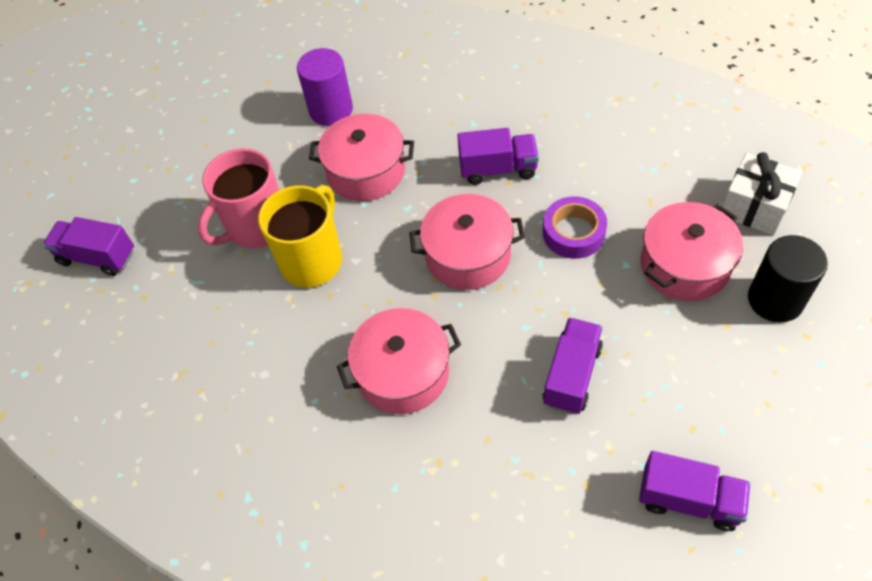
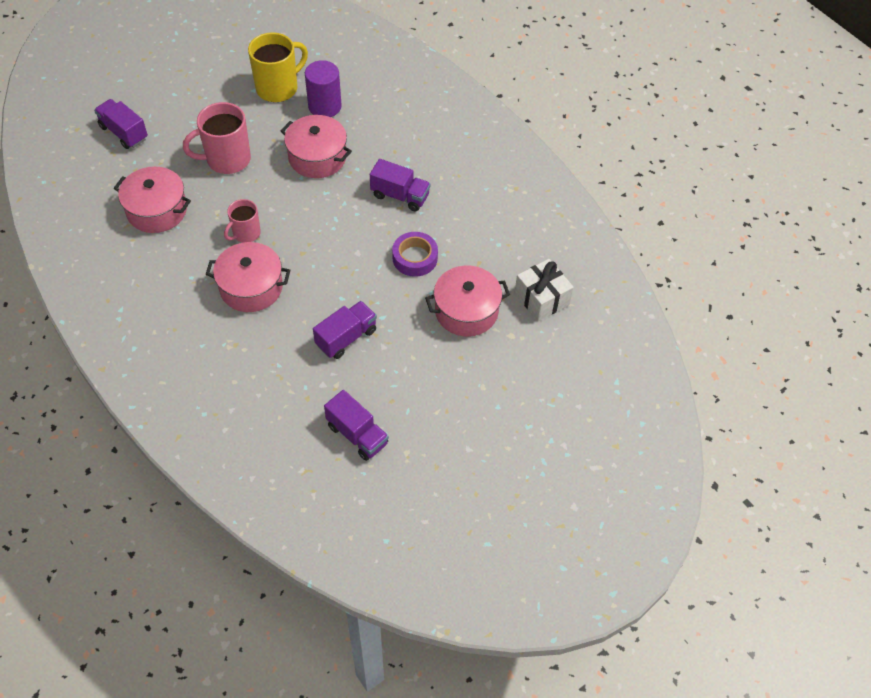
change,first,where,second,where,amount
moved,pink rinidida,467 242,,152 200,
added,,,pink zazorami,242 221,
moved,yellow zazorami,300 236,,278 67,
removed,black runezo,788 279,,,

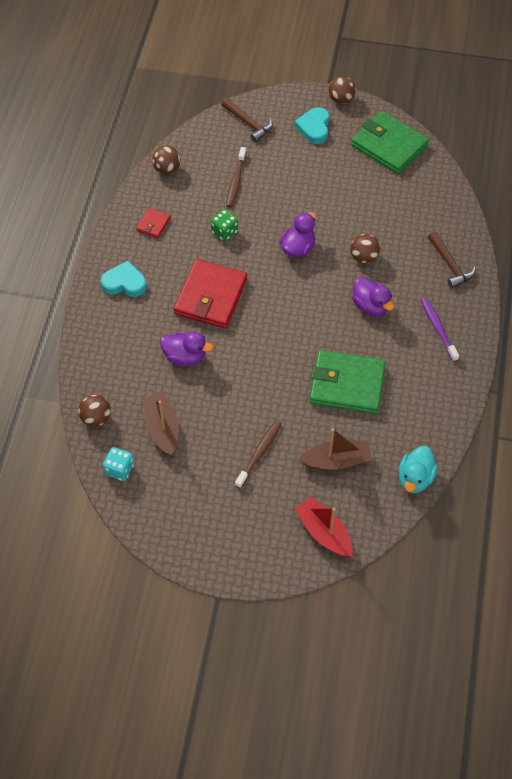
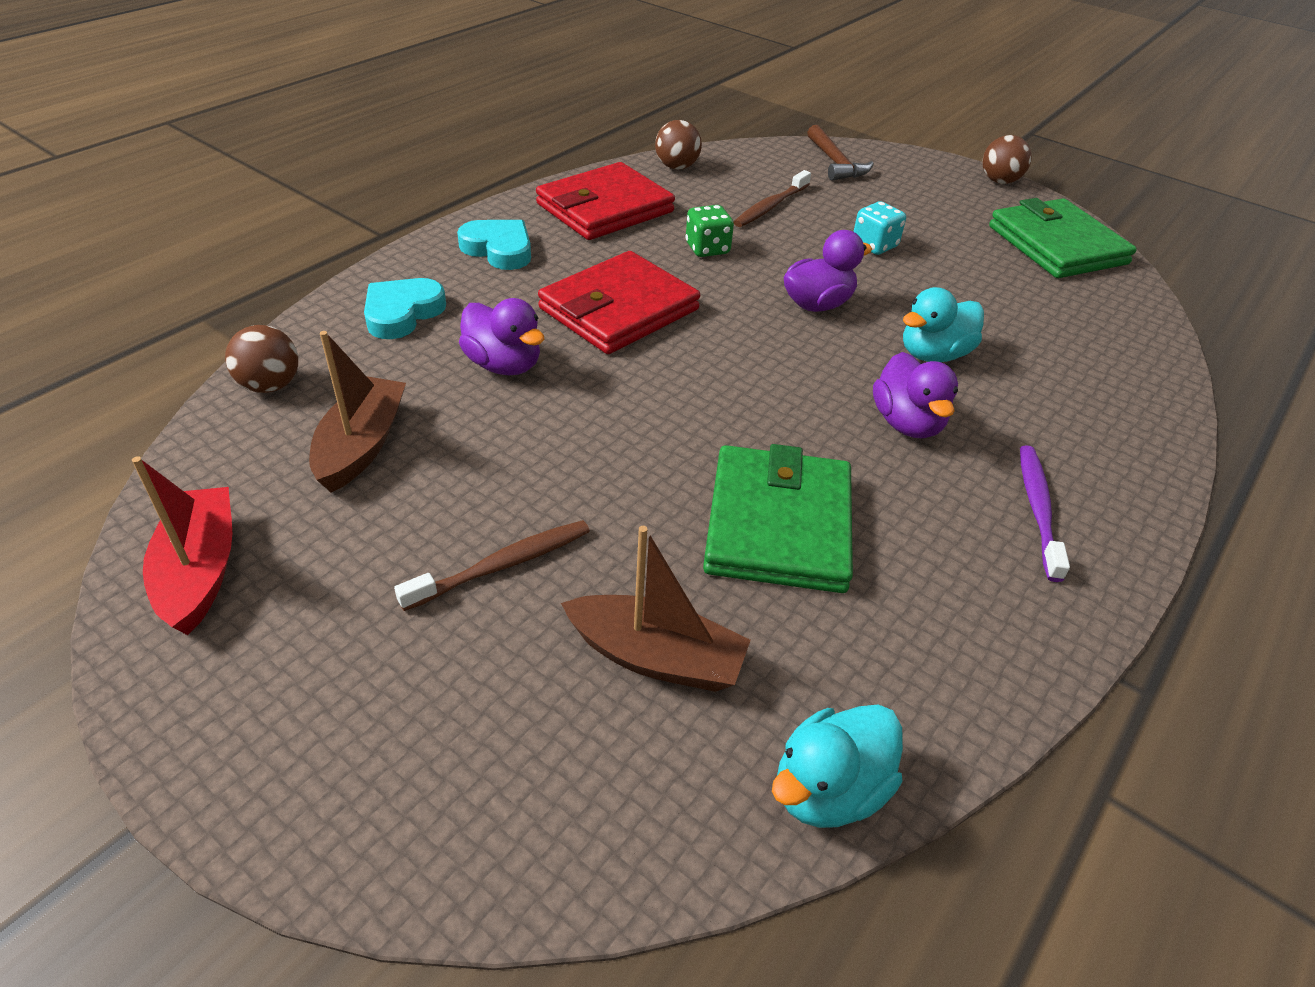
change,first,where,second,where,amount
moved,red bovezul,324 526,,182 545,
moved,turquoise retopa,311 125,,405 308,
resized,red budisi,153 223,,605 201,x2.15
turned,green budisi,347 382,,778 518,60 degrees clockwise
moved,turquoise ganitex,118 464,,879 228,
replaced,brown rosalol,365 249,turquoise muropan,943 324,
removed,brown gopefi,452 260,,,

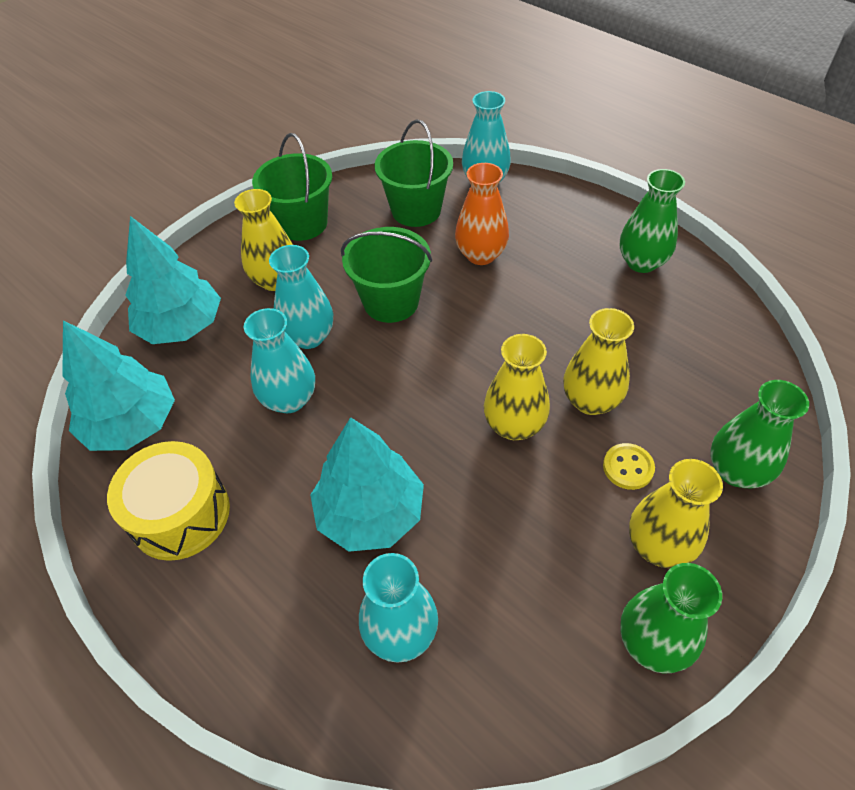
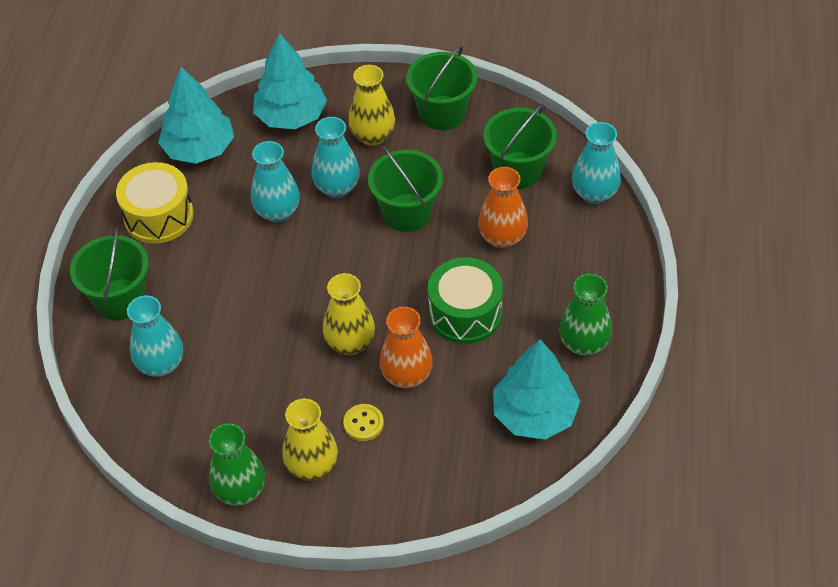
change,first,where,second,where,amount
added,,,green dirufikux,109 273,
recoloured,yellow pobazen,598 361,orange pobazen,406 348,
added,,,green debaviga,465 300,
moved,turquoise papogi,367 484,,536 389,
removed,green pobazen,759 434,,,

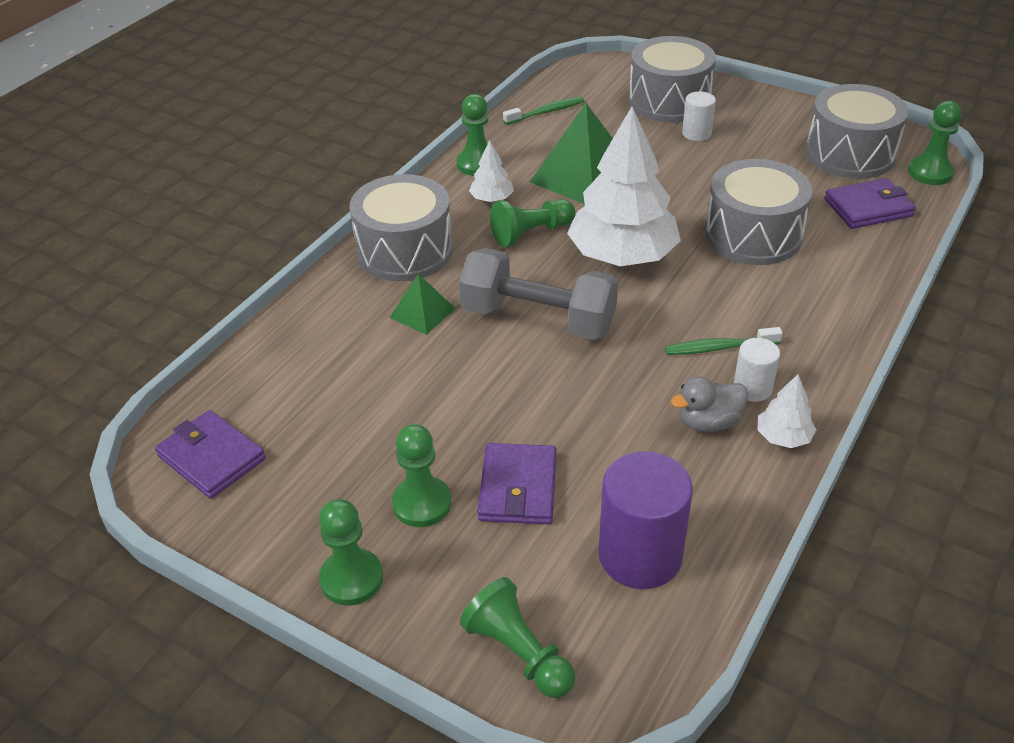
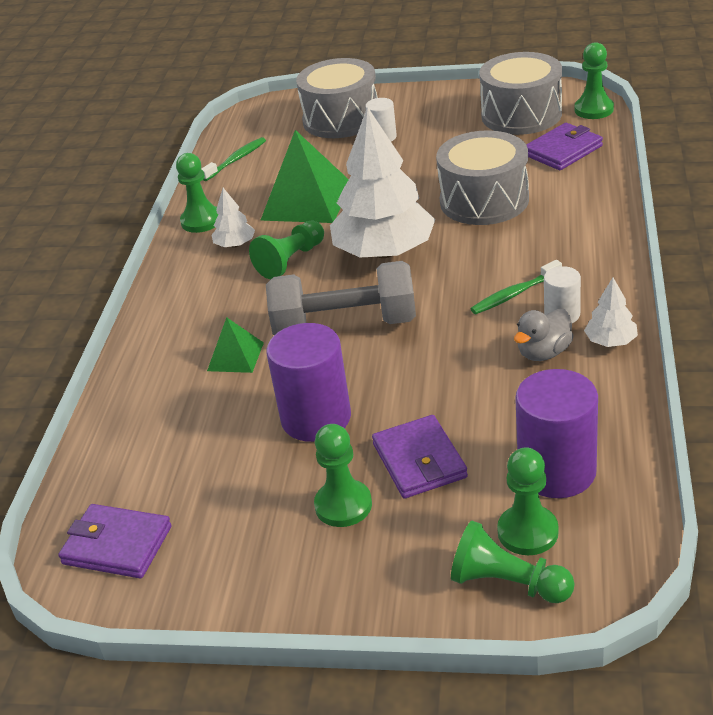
change,first,where,second,where,amount
added,,,purple runezo,308 382,
moved,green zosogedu,351 552,,528 501,
removed,grey debaviga,401 227,,,

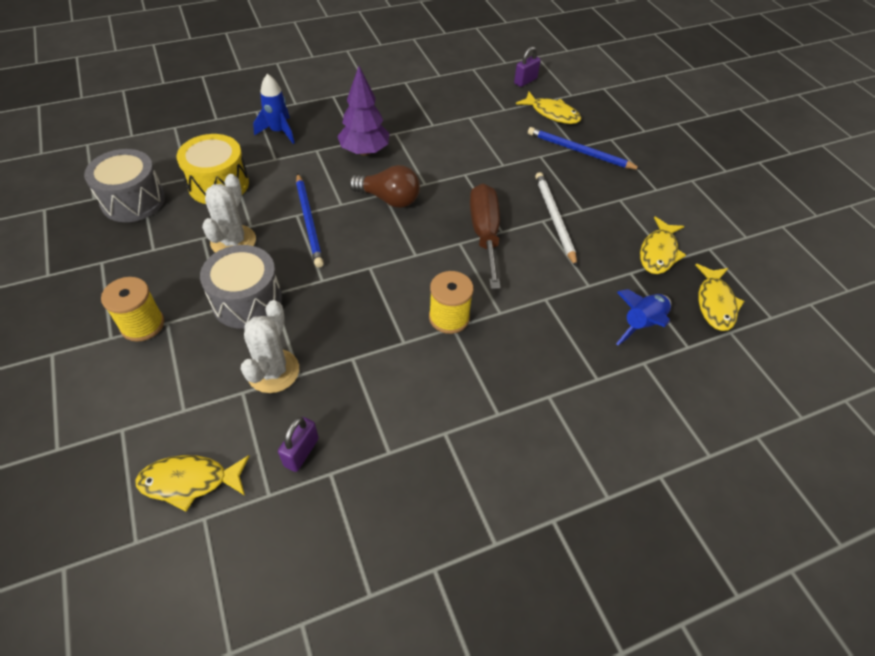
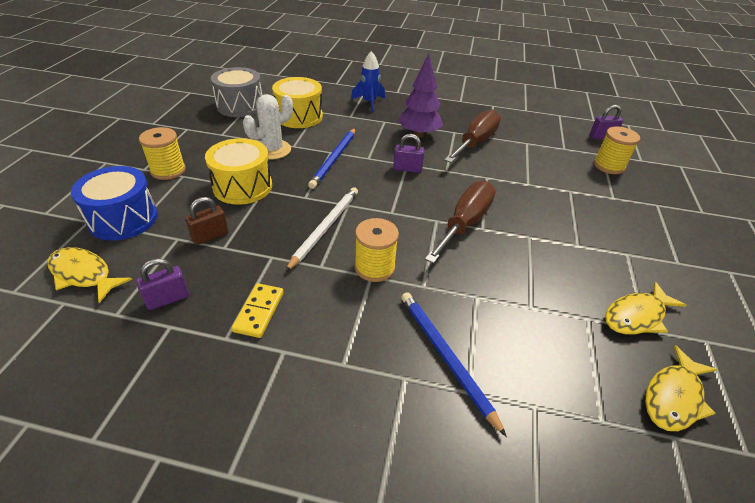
change,first,where,second,where,amount
added,,,blue debaviga,114 203,
replaced,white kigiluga,270 346,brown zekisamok,207 221,
recoloured,grey debaviga,241 287,yellow debaviga,238 171,
added,,,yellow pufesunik,258 310,
moved,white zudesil,556 219,,321 229,
replaced,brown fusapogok,384 186,purple zekisamok,409 153,
moved,blue zudesil,584 148,,454 364,
added,,,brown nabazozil,472 136,
replaced,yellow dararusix,548 108,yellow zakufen,617 150,
removed,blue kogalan,643 317,,,

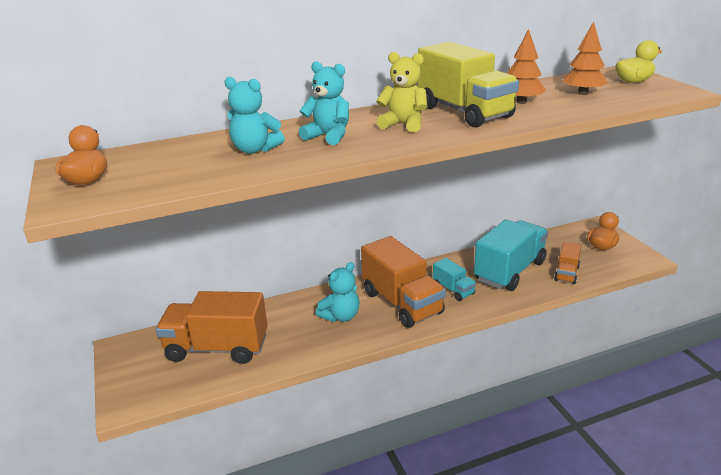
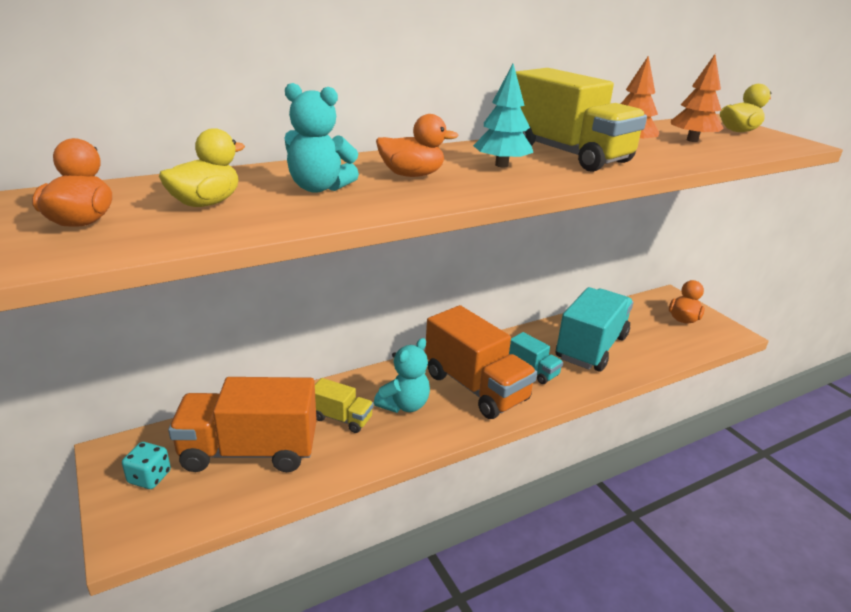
change,first,where,second,where,amount
added,,,turquoise ganitex,146 465,
added,,,yellow muropan,202 167,
added,,,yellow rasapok,344 405,
replaced,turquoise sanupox,324 103,orange muropan,417 145,
replaced,yellow sanupox,402 92,turquoise papogi,503 115,
removed,orange rasapok,567 263,,,

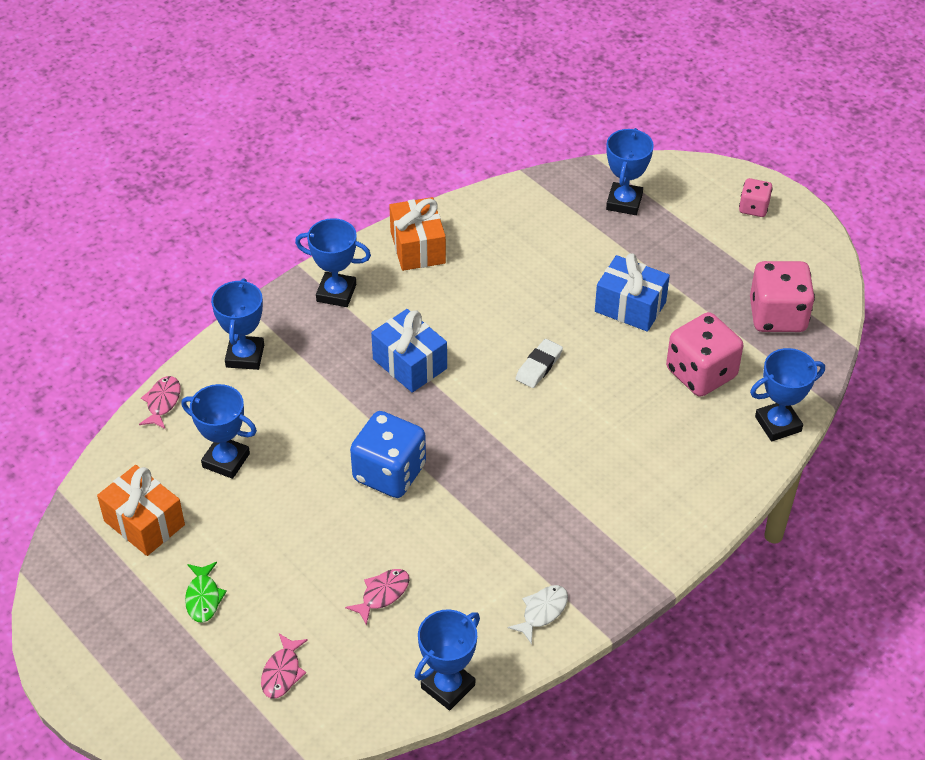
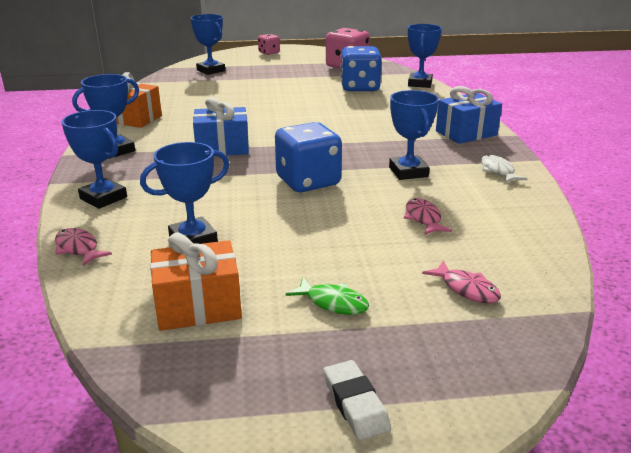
change,first,where,second,where,amount
moved,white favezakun,539 363,,357 400,
recoloured,pink ganitex,704 354,blue ganitex,361 69,
moved,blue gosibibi,447 659,,414 135,
moved,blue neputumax,632 292,,469 115,

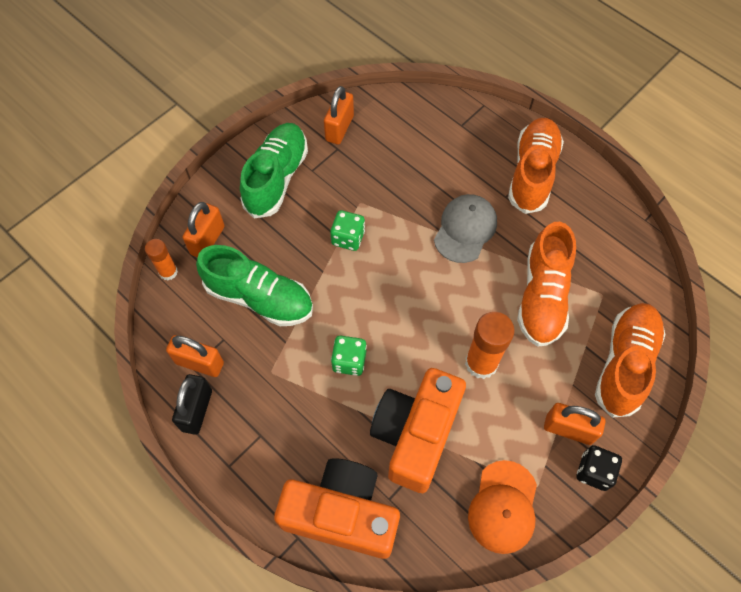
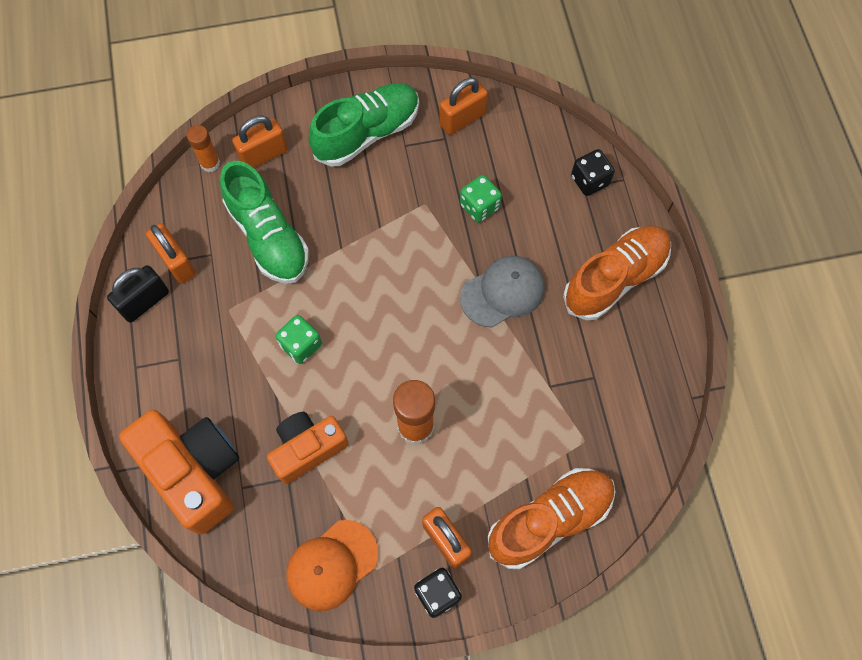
change,first,where,second,where,amount
resized,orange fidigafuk,418 430,,308 448,x0.65
moved,green ganitex,347 230,,481 199,
added,,,black ganitex,593 172,
removed,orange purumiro,546 284,,,

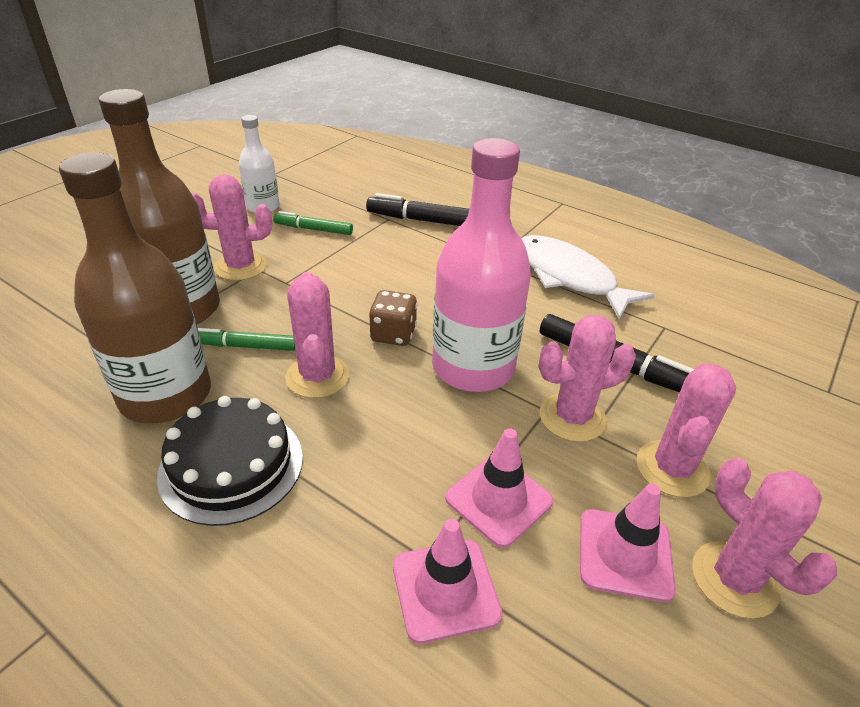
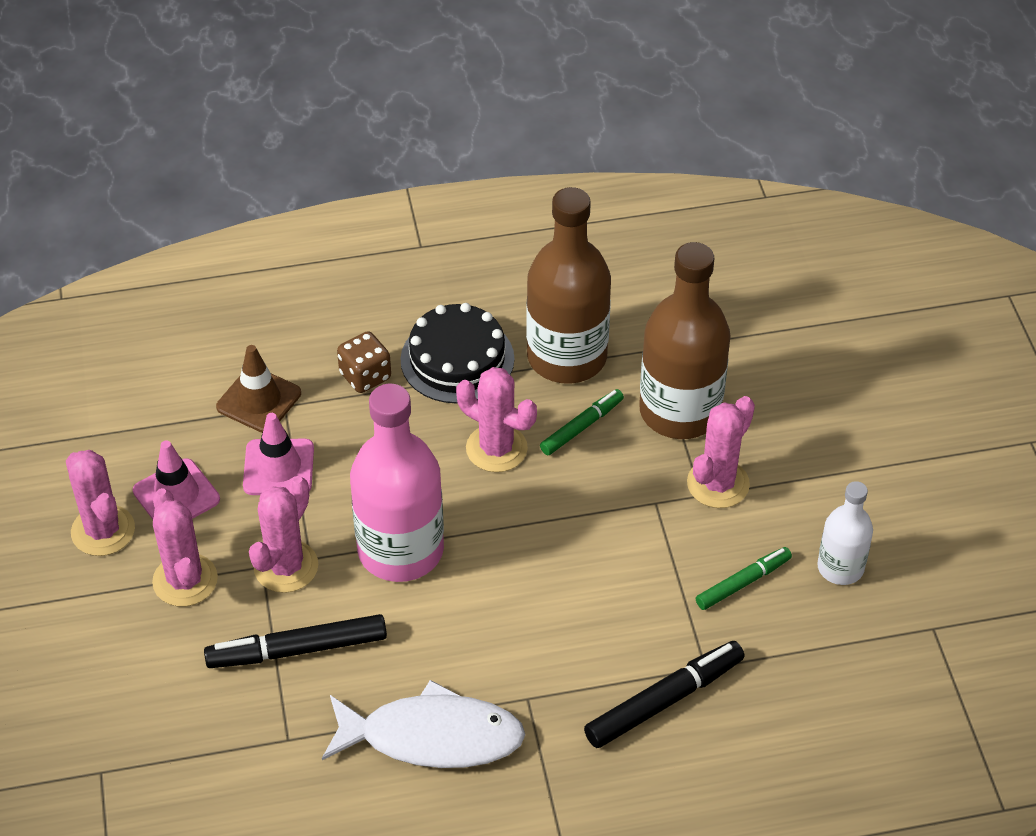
change,first,where,second,where,amount
turned,pink kigiluga,764 538,,100 503,45 degrees clockwise
recoloured,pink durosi,447 581,brown durosi,258 389,
moved,brown ganitex,393 318,,364 362,

